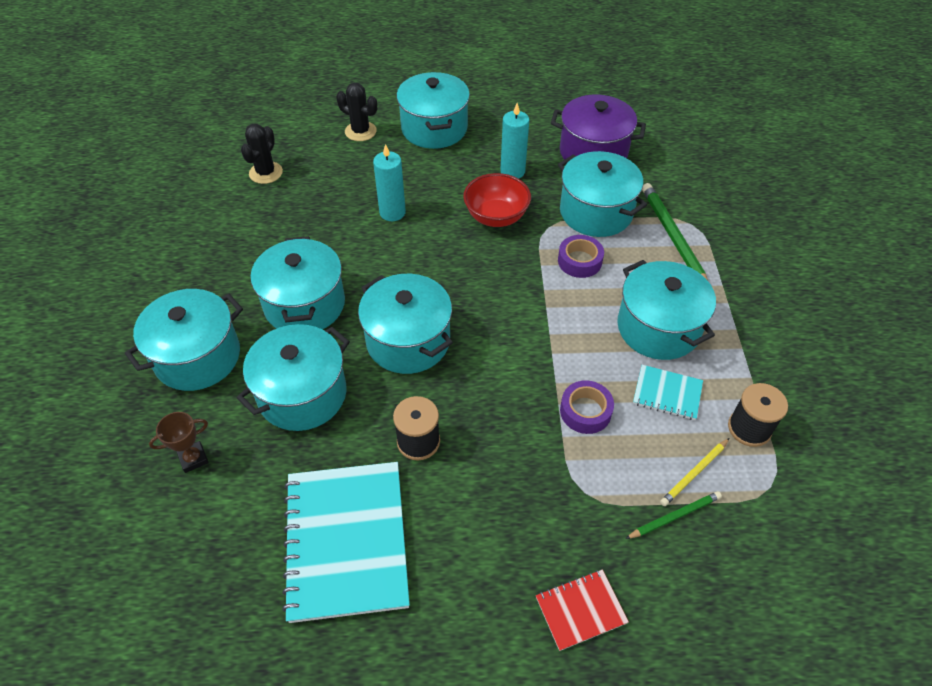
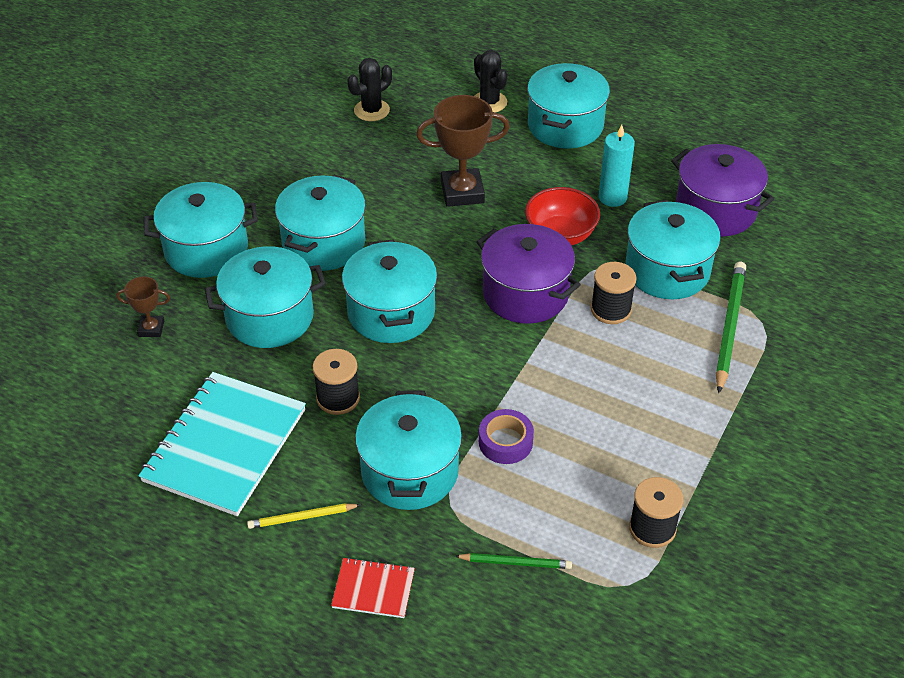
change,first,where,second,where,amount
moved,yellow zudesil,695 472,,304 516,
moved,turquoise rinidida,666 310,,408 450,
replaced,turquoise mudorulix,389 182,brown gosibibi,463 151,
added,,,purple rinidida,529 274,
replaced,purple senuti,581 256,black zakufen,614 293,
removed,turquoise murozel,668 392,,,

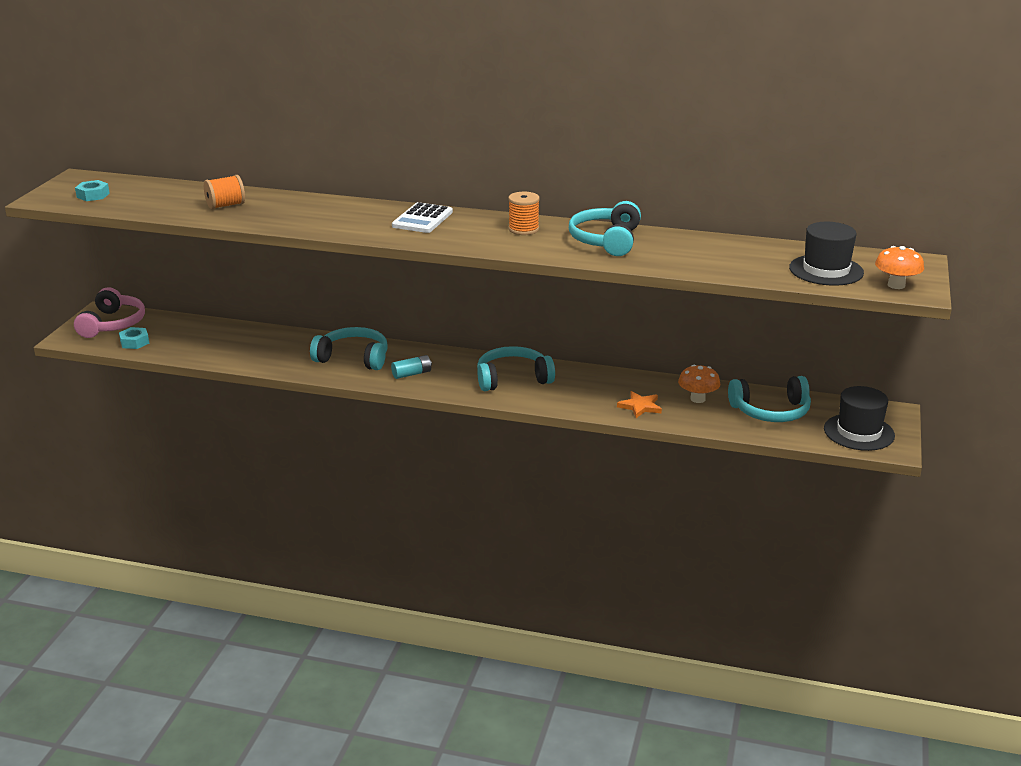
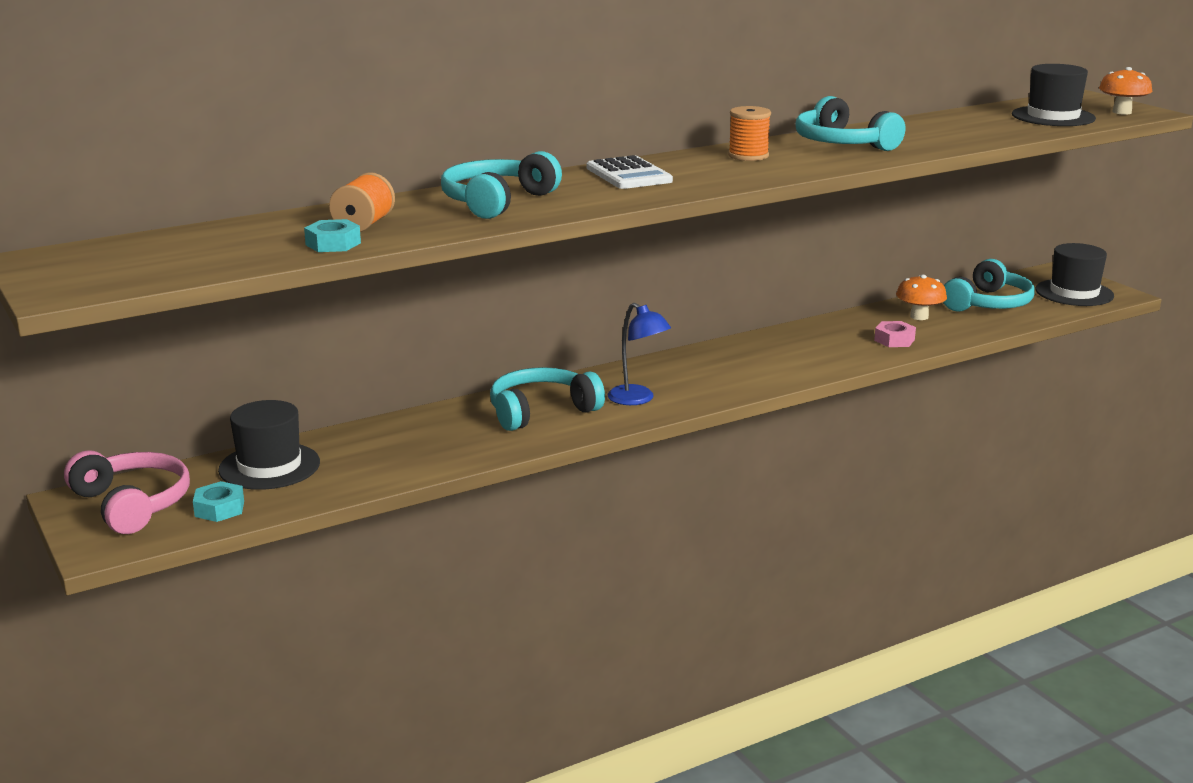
change,first,where,second,where,amount
added,,,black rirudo,269 445,
moved,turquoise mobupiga,92 190,,332 235,
moved,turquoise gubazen,516 368,,501 185,
replaced,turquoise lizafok,411 367,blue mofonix,639 354,
replaced,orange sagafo,639 404,pink mobupiga,895 334,

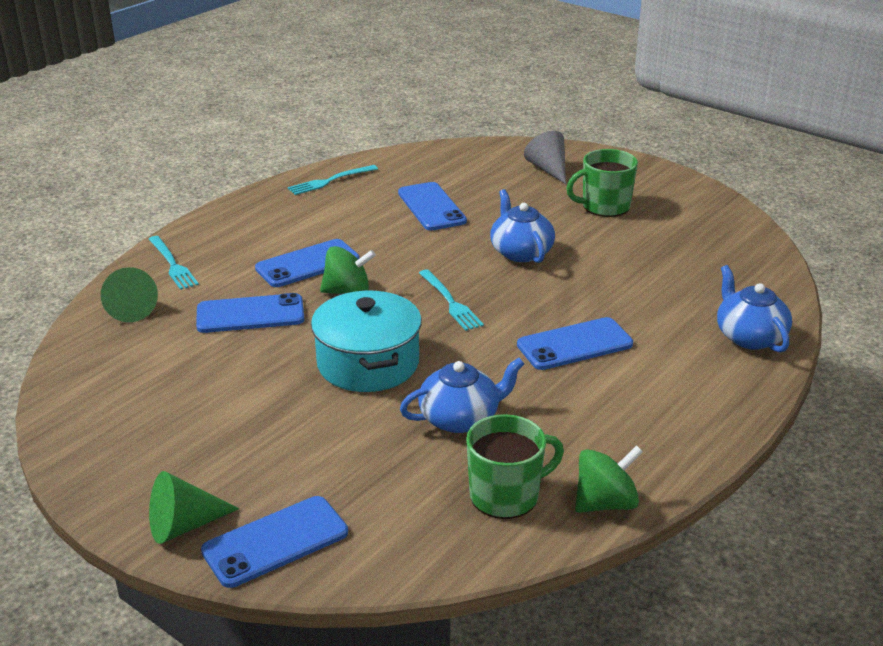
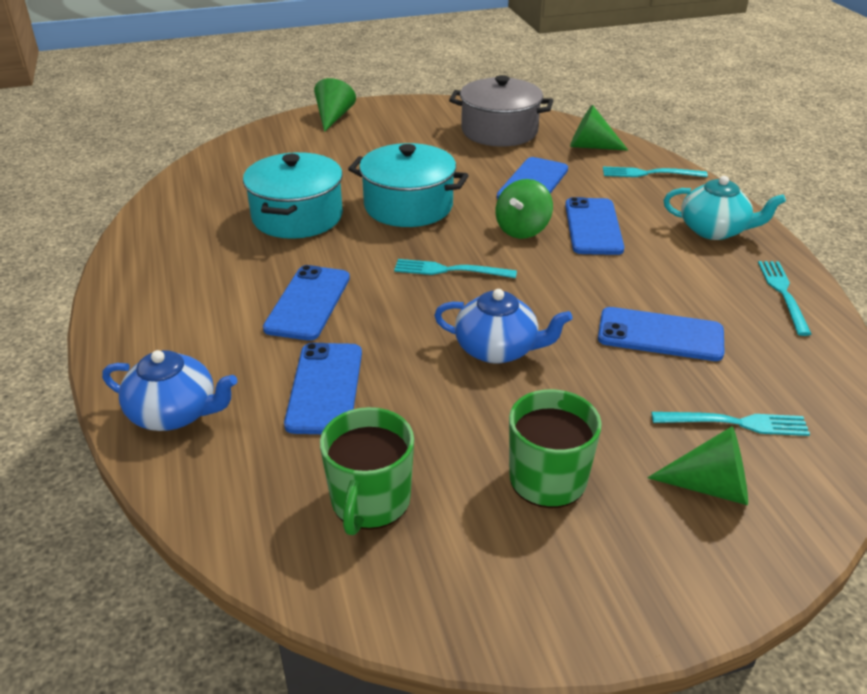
change,first,where,second,where,amount
replaced,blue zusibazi,462 395,turquoise rinidida,293 195,
moved,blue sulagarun,274 542,,323 388,
moved,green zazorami,515 466,,367 471,
added,,,grey rinidida,501 111,
recoloured,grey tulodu,545 157,green tulodu,697 465,
added,,,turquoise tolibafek,730 424,
added,,,turquoise zusibazi,725 208,
removed,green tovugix,609 479,,,

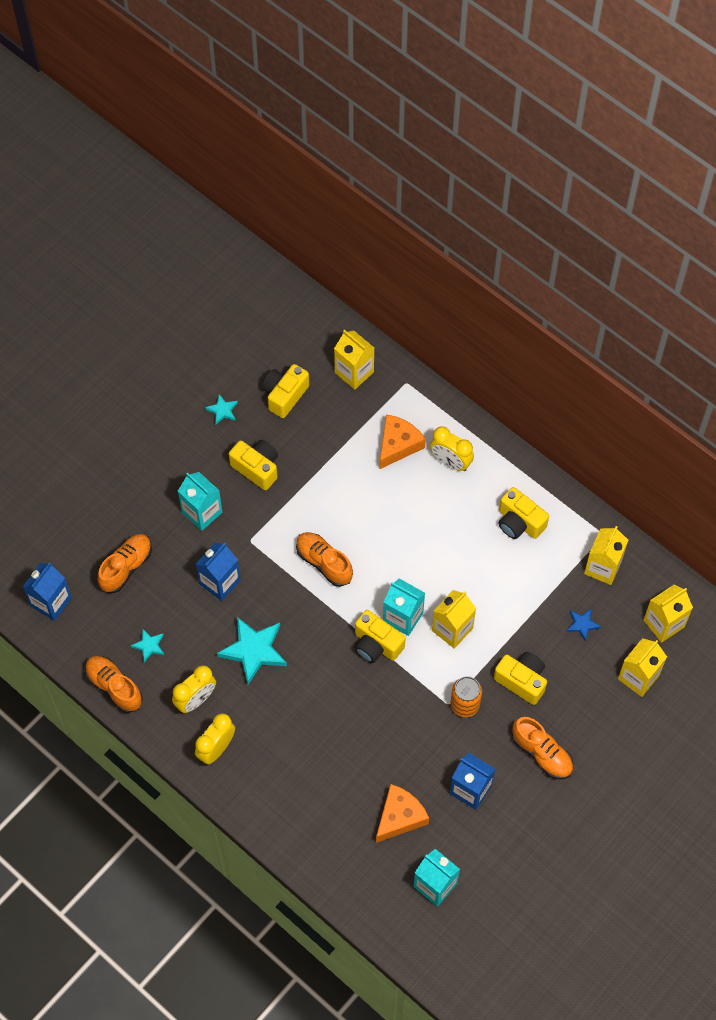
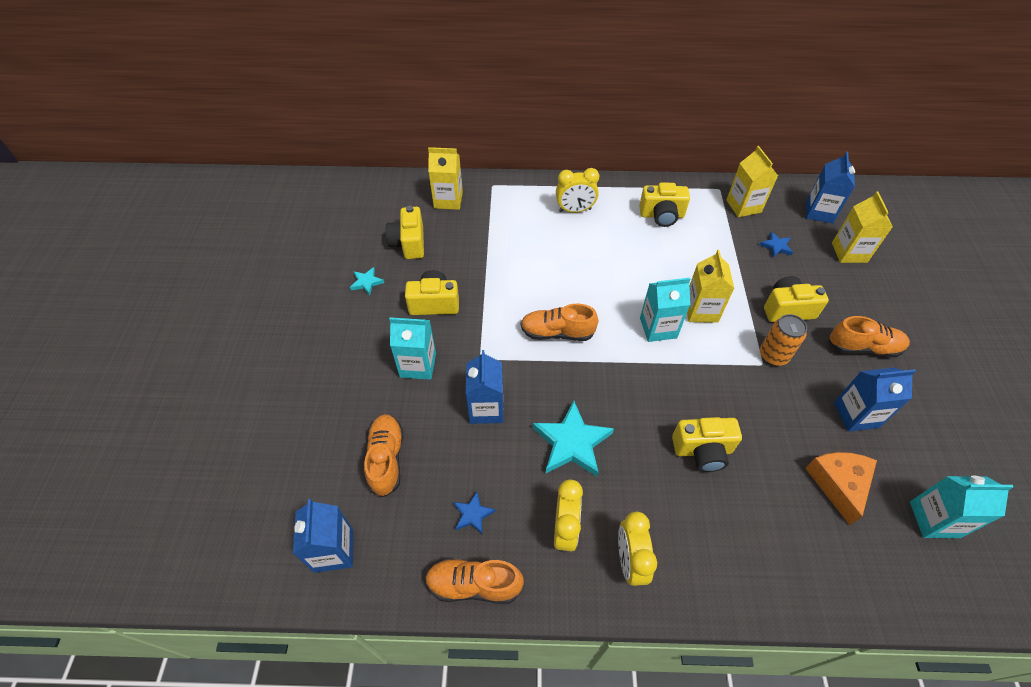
change,first,where,second,where,amount
recoloured,turquoise sagafo,147 645,blue sagafo,474 512,
moved,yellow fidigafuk,379 636,,707 444,
recoloured,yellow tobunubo,668 614,blue tobunubo,830 187,
removed,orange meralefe,403 441,,,

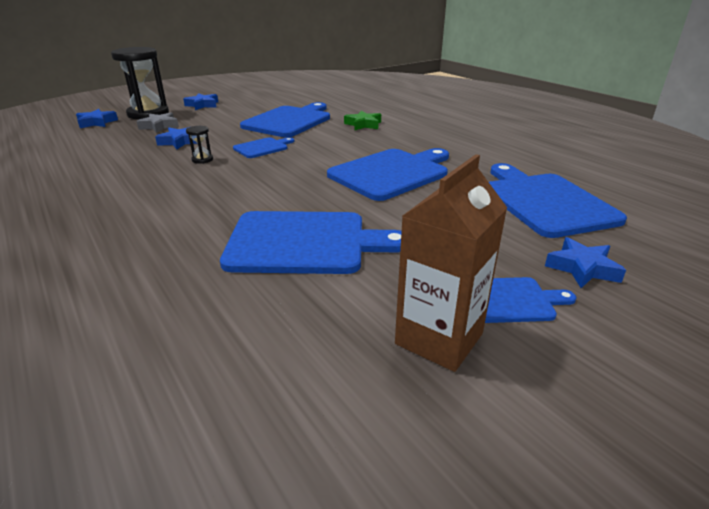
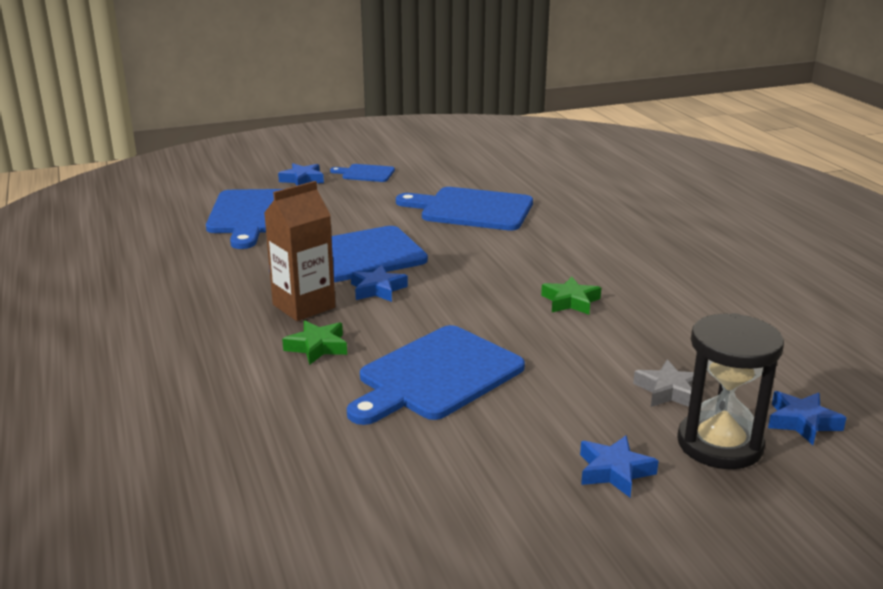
change,first,where,second,where,amount
moved,brown tobunubo,451 263,,299 251,
moved,blue sagafo,176 138,,379 283,
replaced,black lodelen,199 145,green sagafo,571 296,
removed,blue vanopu,263 147,,,

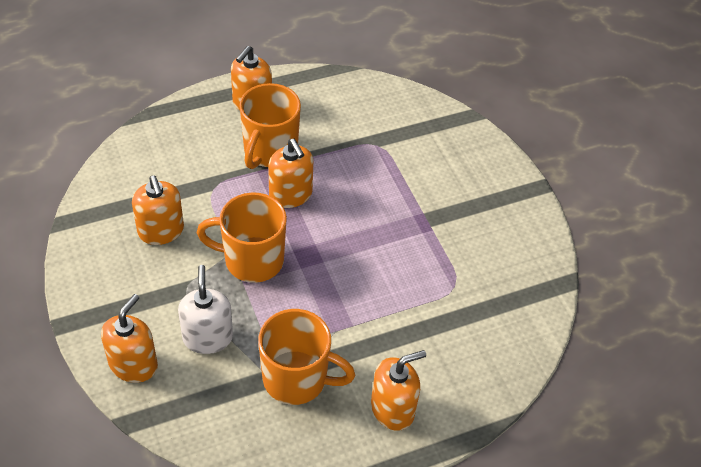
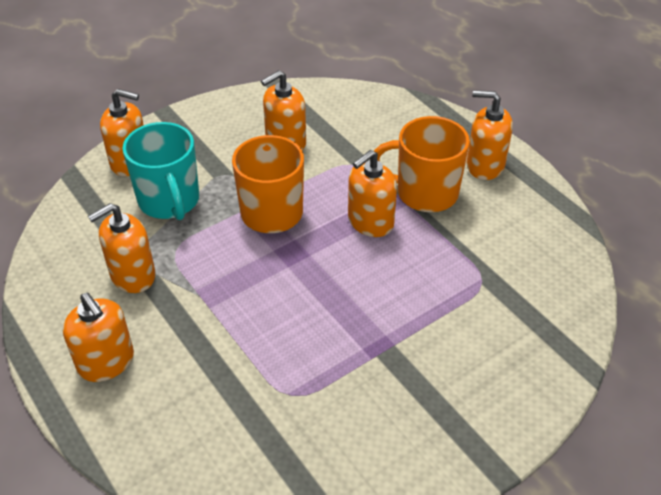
change,first,where,second,where,amount
replaced,orange zazorami,306 357,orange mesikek,122 248,
replaced,white mesikek,205 309,turquoise zazorami,160 171,

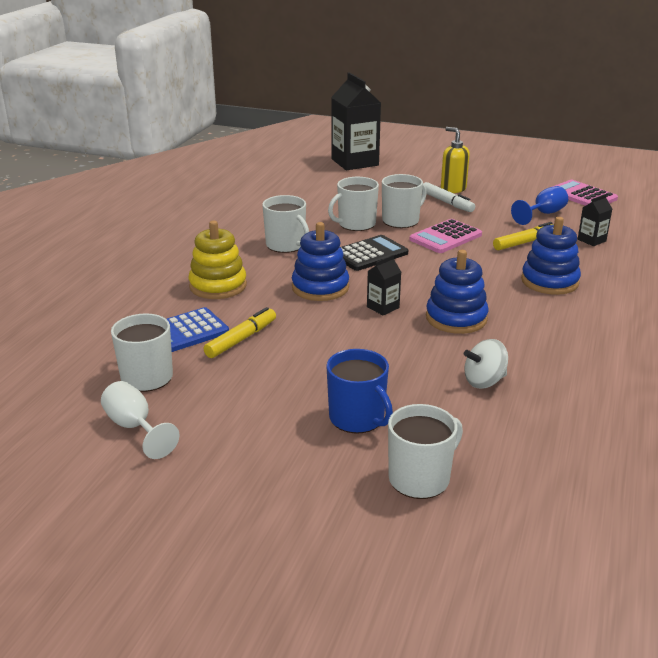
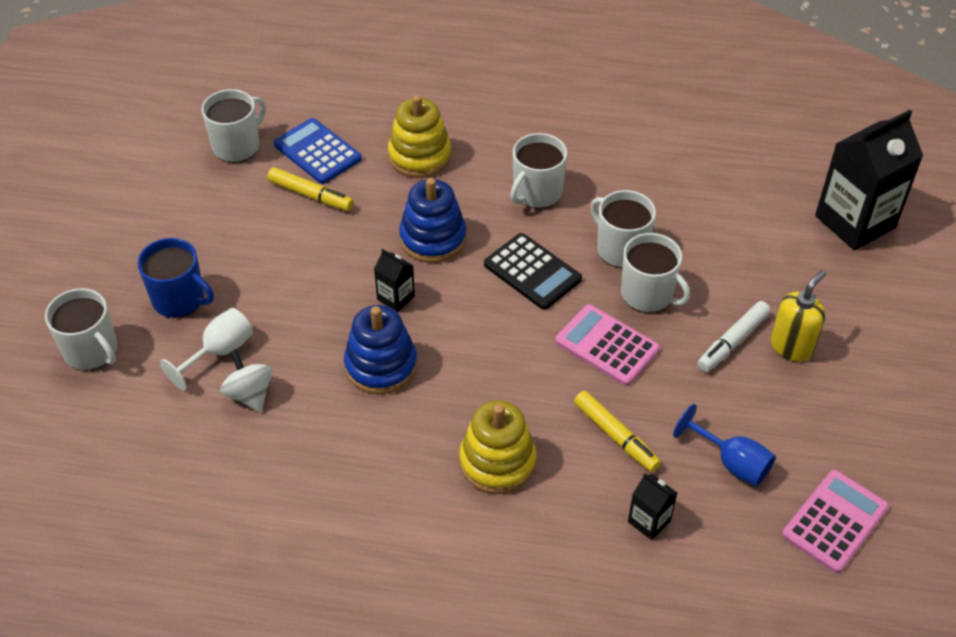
change,first,where,second,where,amount
turned,blue zazorami,359 391,,175 278,105 degrees counterclockwise
moved,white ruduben,140 420,,206 349,
recoloured,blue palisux,551 256,yellow palisux,498 447,

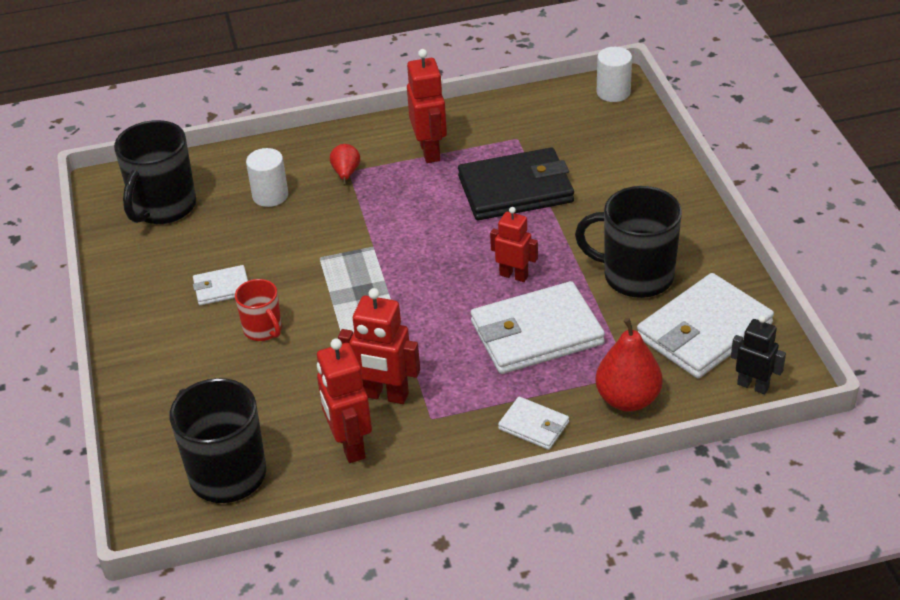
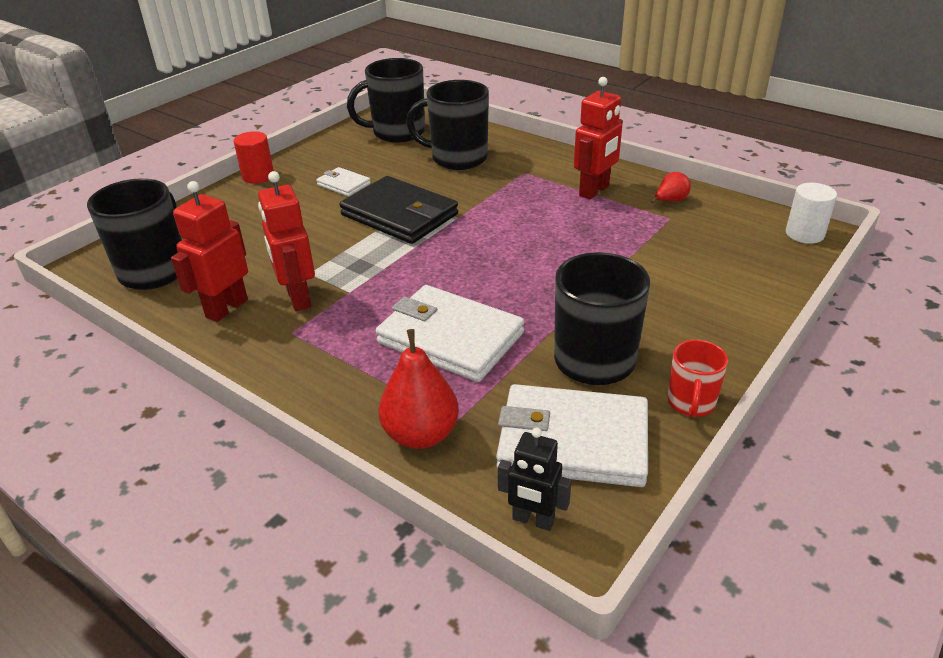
change,first,where,second,where,amount
added,,,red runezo,254 157,
moved,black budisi,516 183,,398 210,
replaced,white runezo,267 177,black zazorami,447 125,
turned,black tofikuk,758 355,,534 479,120 degrees clockwise
moved,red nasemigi,345 165,,671 187,
moved,red zazorami,258 310,,697 379,
removed,red tofikuk,514 244,,,
removed,white budisi,533 423,,,

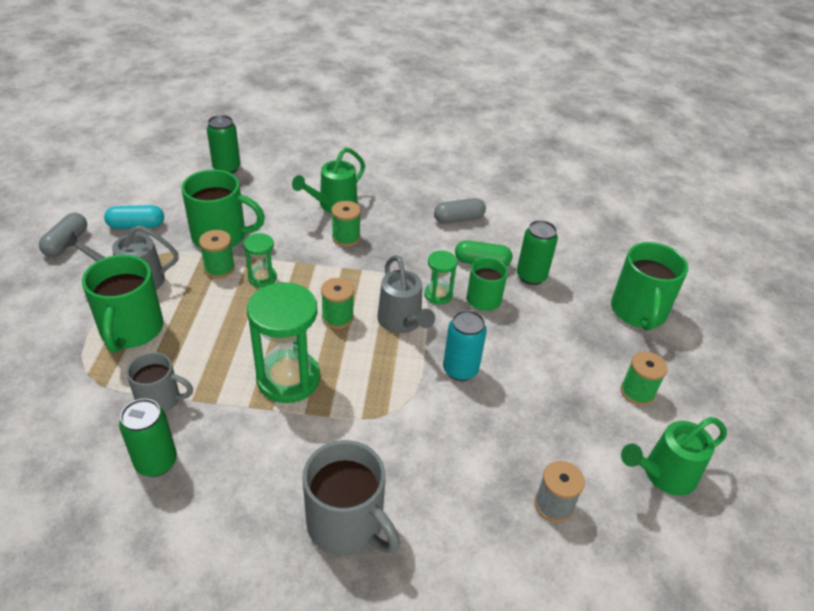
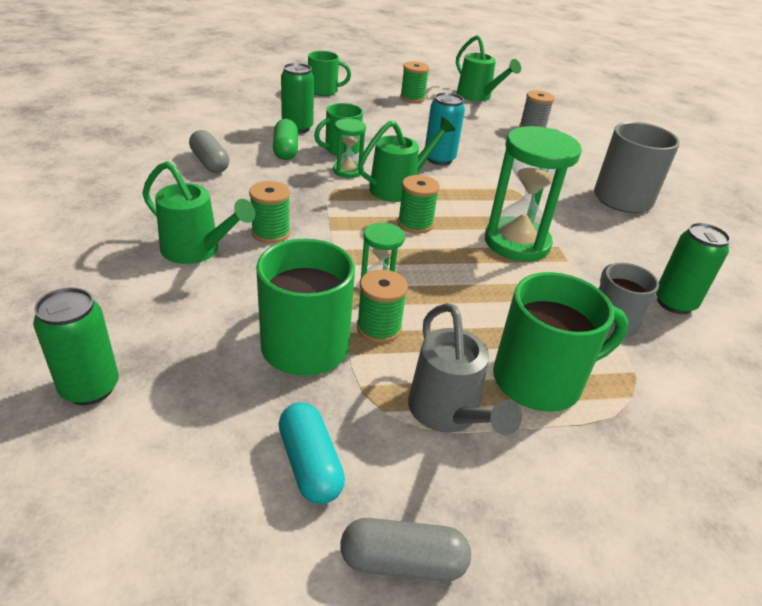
change,first,where,second,where,amount
resized,green zazorami,649 286,,329 73,x0.63
recoloured,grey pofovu,406 294,green pofovu,406 159,

